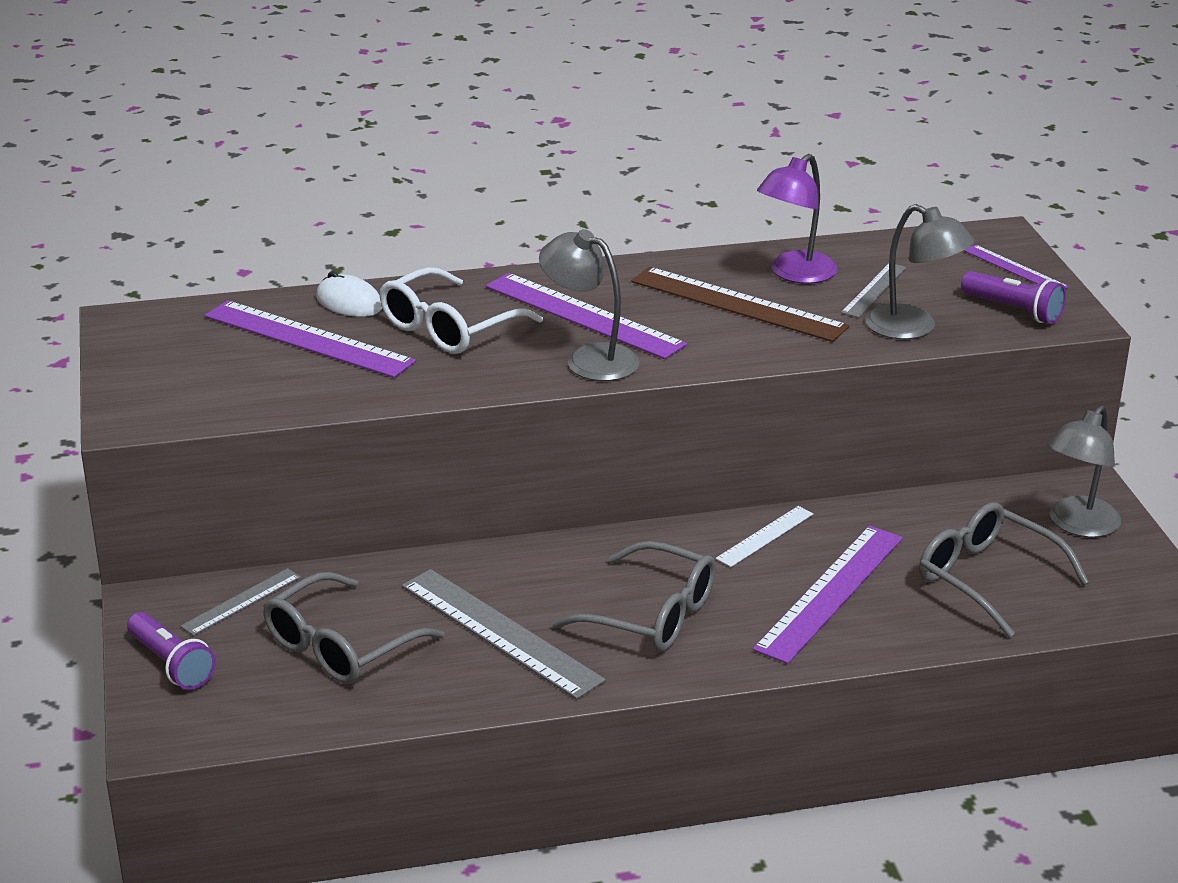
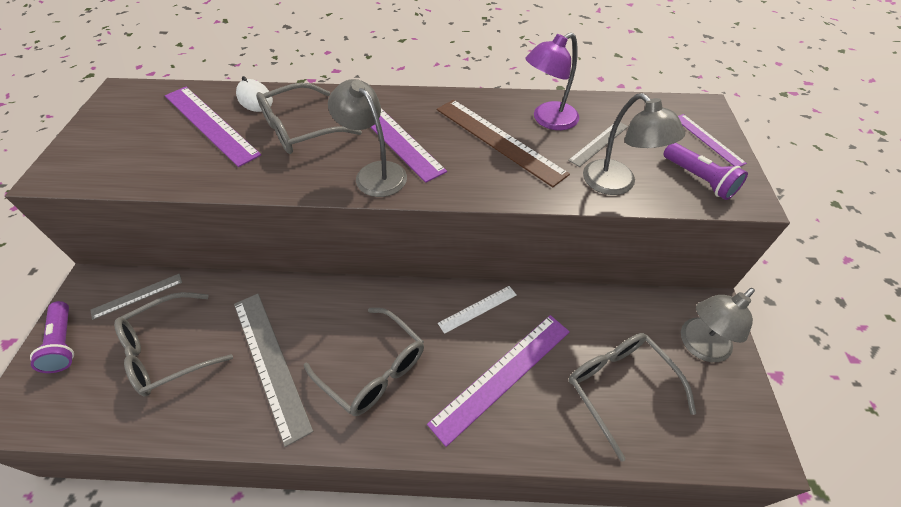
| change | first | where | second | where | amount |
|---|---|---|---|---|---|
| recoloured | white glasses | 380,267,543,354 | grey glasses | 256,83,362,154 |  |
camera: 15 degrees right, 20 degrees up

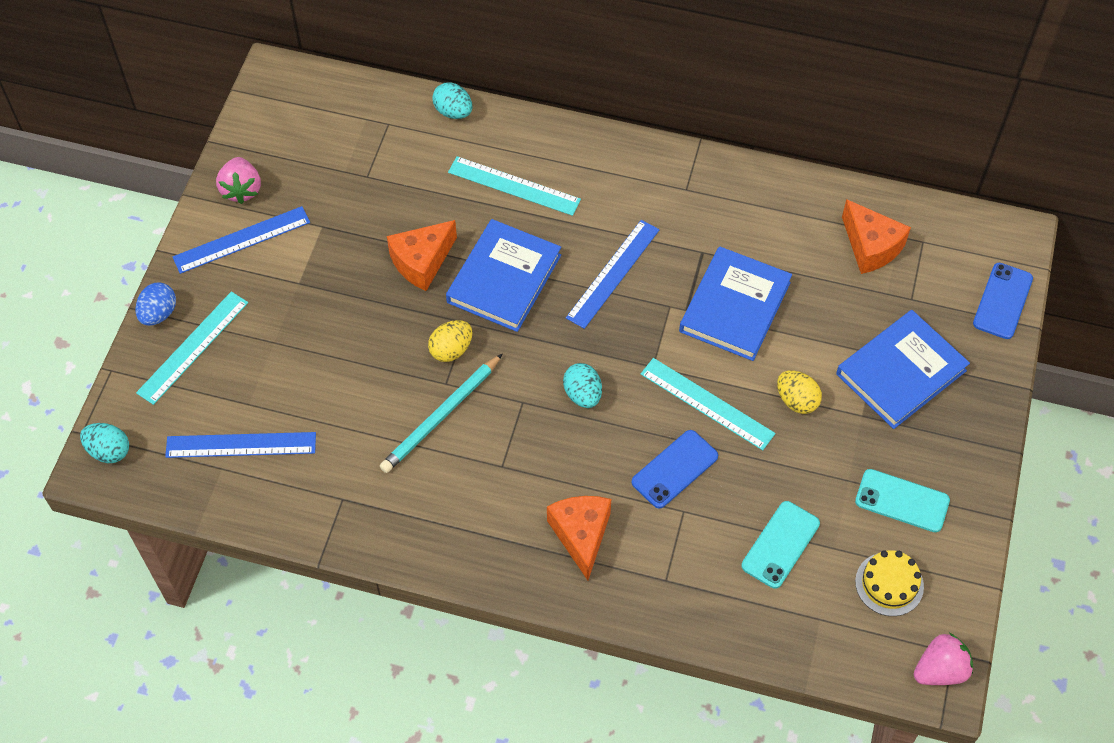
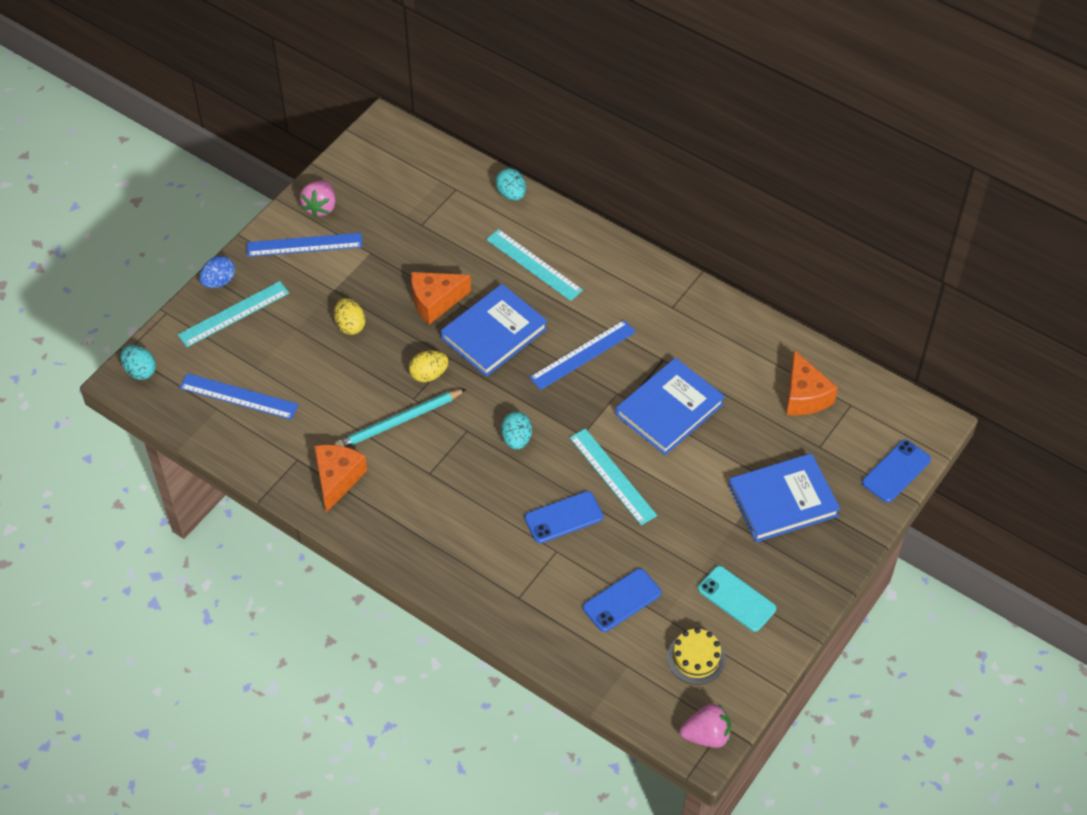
| change | first | where | second | where | amount |
|---|---|---|---|---|---|
| moved | yellow egg | 777,370,822,414 |  | 334,298,366,335 |  |
| moved | orange cheese | 547,496,611,580 |  | 314,445,367,513 |  |
| recoloured | turquoise phone | 742,501,820,589 | blue phone | 583,568,661,632 |  |
camera: 20 degrees right, 5 degrees down

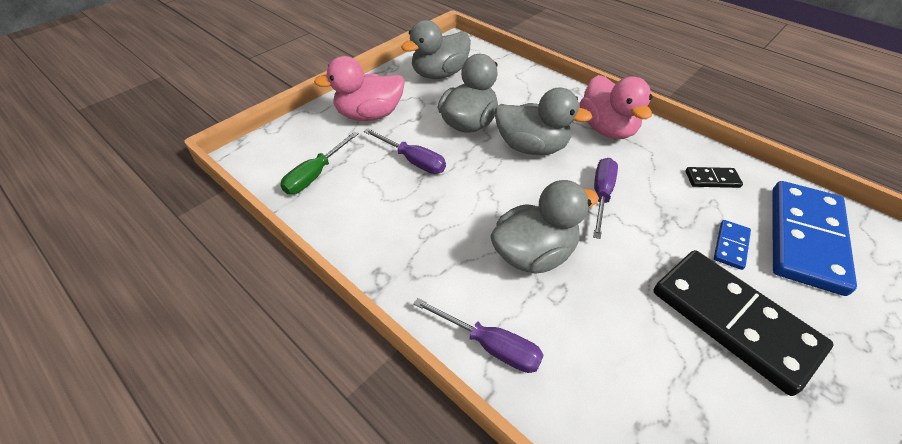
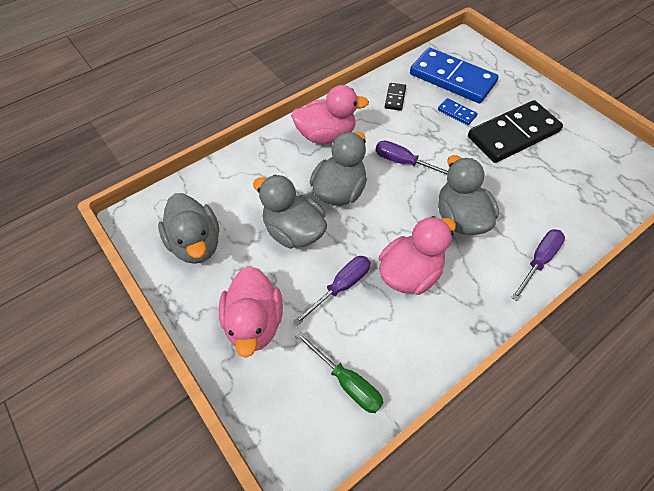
| change | first | where | second | where | amount |
|---|---|---|---|---|---|
| added |  |  | pink duck | 379,216,456,295 |  |
camera: 80 degrees left, 10 degrees up

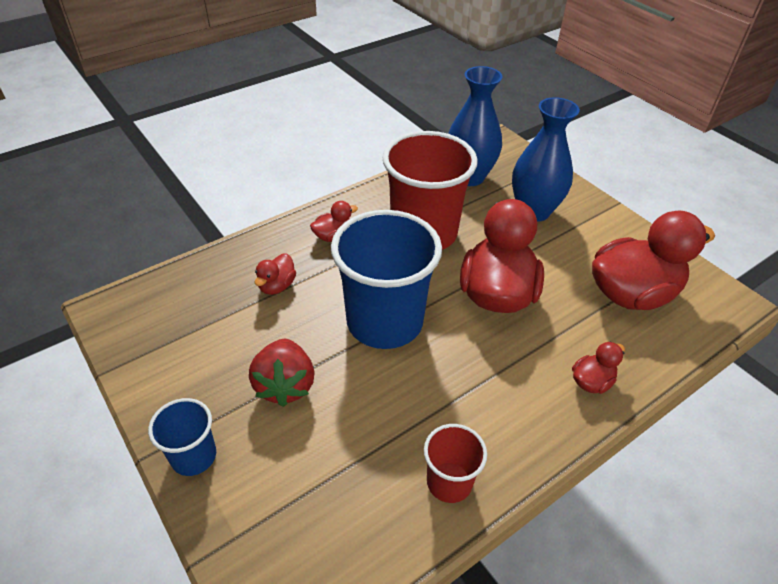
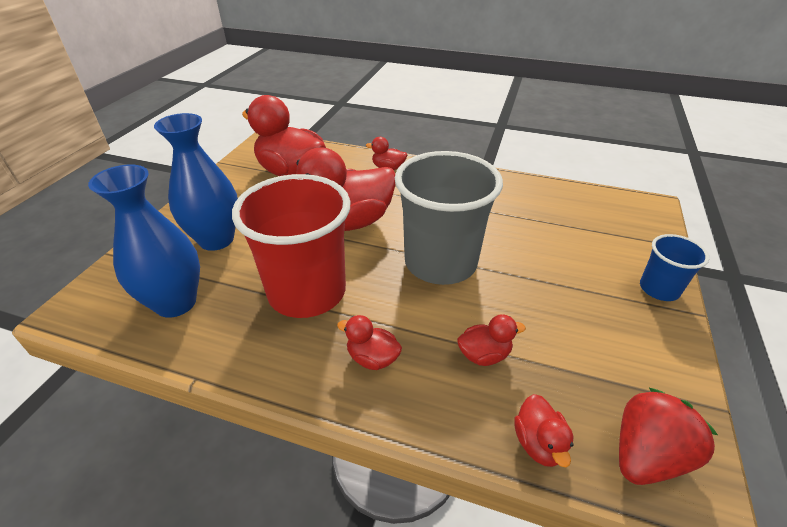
| change | first | where | second | where | amount |
|---|---|---|---|---|---|
| recoloured | blue cup | 331,210,442,349 | grey cup | 395,151,503,285 |  |
| moved | red strawberry | 249,339,314,407 |  | 619,388,718,485 |  |
| removed | red cup | 424,424,487,503 |  |  |  |
| added |  |  | red duck | 514,394,573,467 |  |
camera: 125 degrees left, 5 degrees down

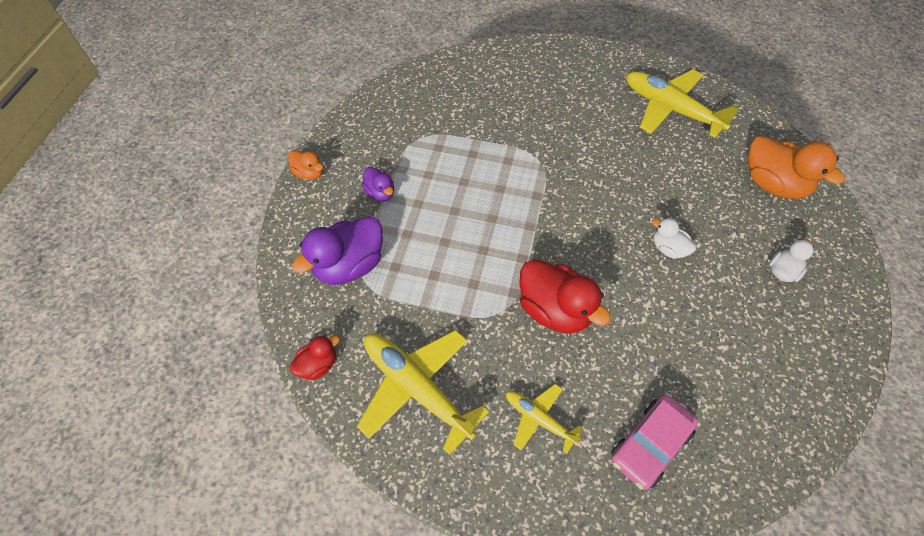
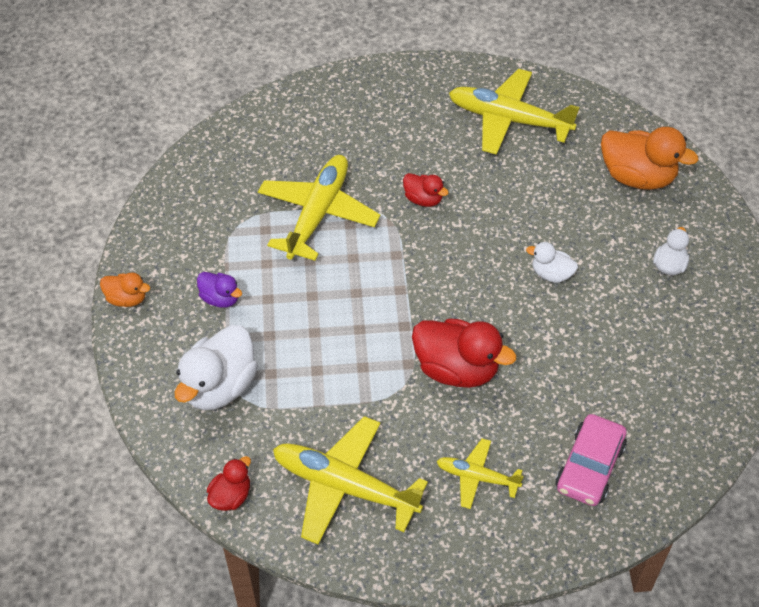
| change | first | where | second | where | amount |
|---|---|---|---|---|---|
| recoloured | purple duck | 292,216,383,285 | white duck | 175,325,258,410 |  |
| added |  |  | yellow plane | 258,155,380,261 |  |
| added |  |  | red duck | 403,173,449,207 |  |
camera: 20 degrees left, 5 degrees down

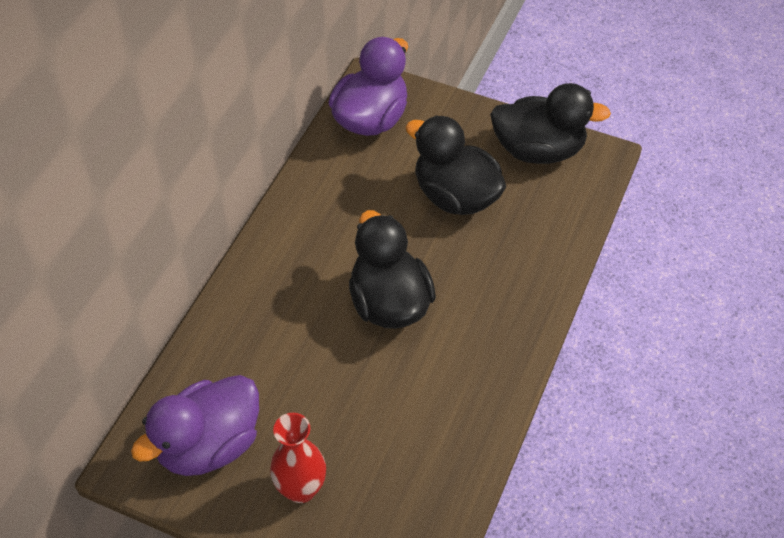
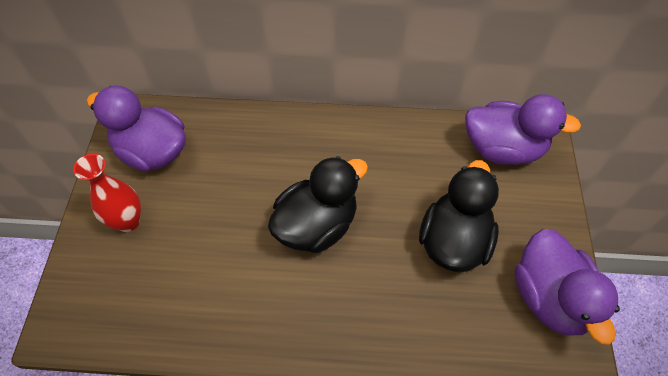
| change | first | where | second | where | amount |
|---|---|---|---|---|---|
| recoloured | black duck | 490,83,611,164 | purple duck | 514,229,620,345 |  |
camera: 70 degrees right, 5 degrees up

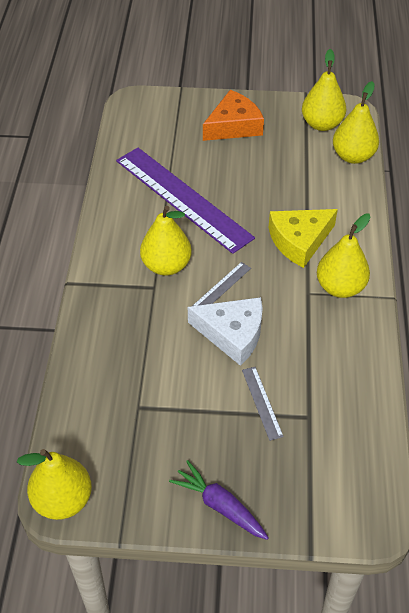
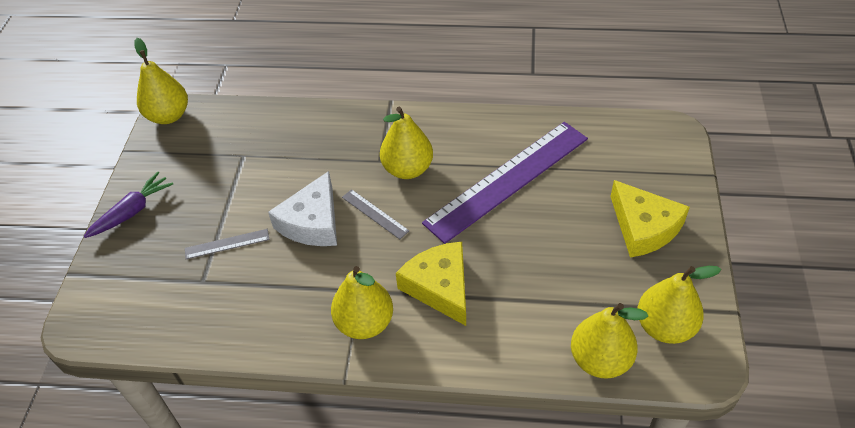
| change | first | where | second | where | amount |
|---|---|---|---|---|---|
| recoloured | orange cheese | 203,90,264,141 | yellow cheese | 610,180,690,258 |  |
camera: 95 degrees right, 0 degrees up

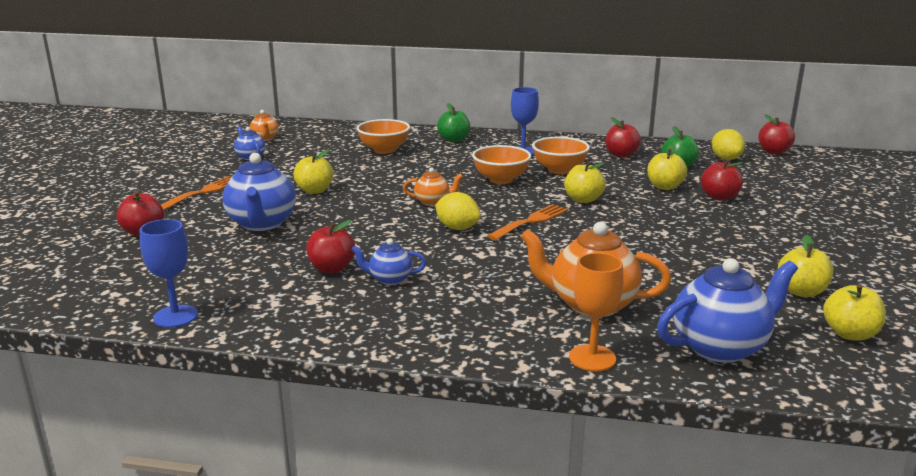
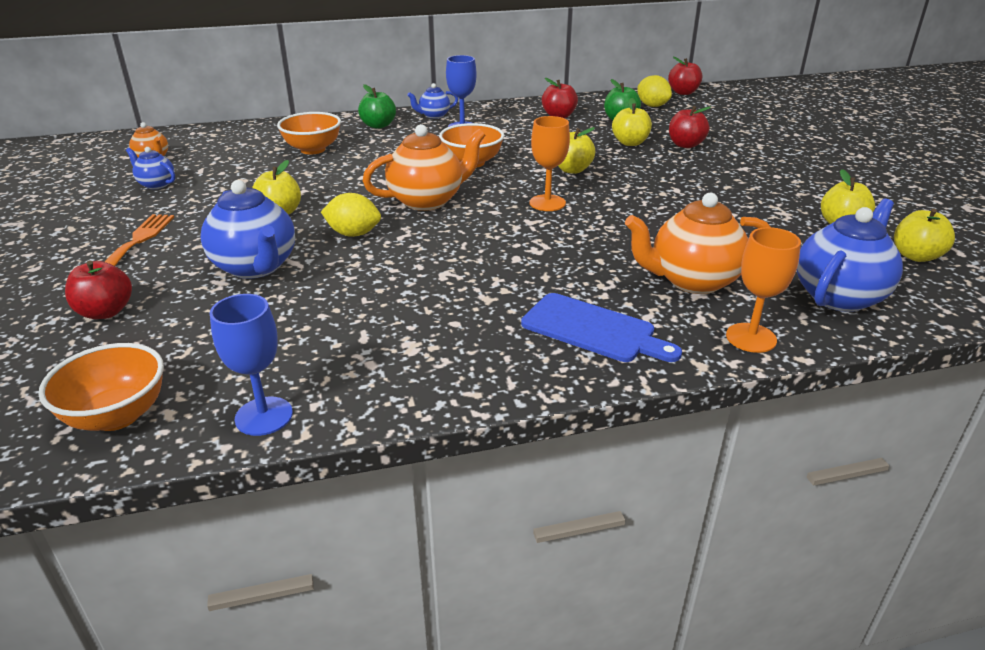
| change | first | where | second | where | amount |
|---|---|---|---|---|---|
| moved | orange bowl | 532,137,590,174 |  | 38,343,164,431 |  |
| resized | orange teapot | 403,167,463,206 |  | 363,124,486,211 | x1.89 |
| moved | yellow lemon | 435,192,481,230 |  | 321,193,381,237 |  |
| replaced | orange fork | 487,204,568,240 | orange goblet | 530,116,570,211 |  |
| removed | red apple | 306,220,355,273 |  |  |  |
| moved | blue teapot | 351,238,426,285 |  | 407,83,458,119 |  |
| added |  |  | blue cutting board | 521,293,682,362 |  |
camera: 25 degrees left, 10 degrees up

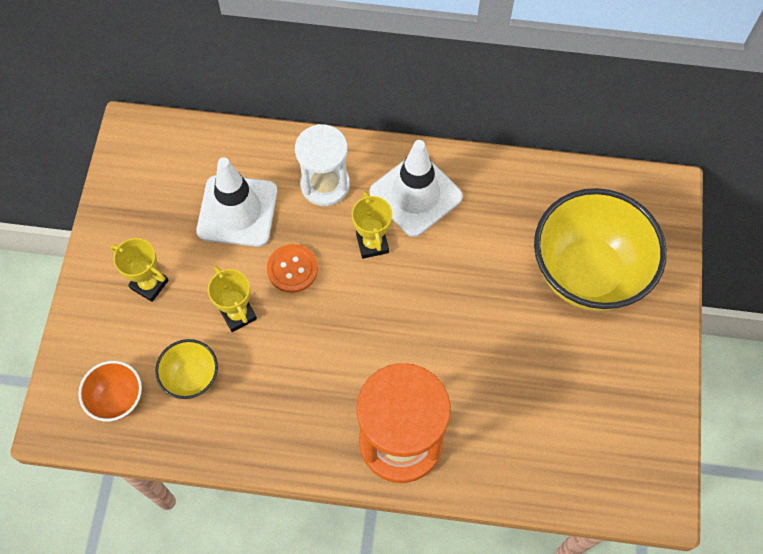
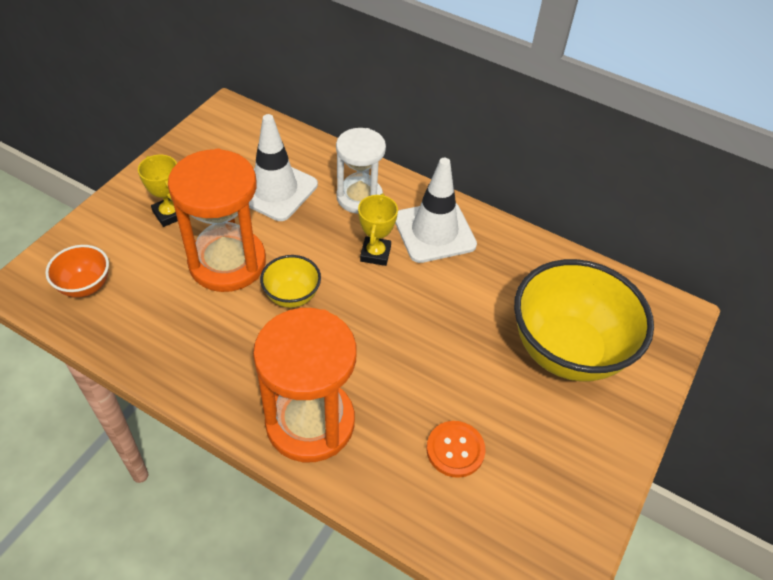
| change | first | where | second | where | amount |
|---|---|---|---|---|---|
| moved | orange button | 267,244,318,293 |  | 426,421,485,478 |  |
| replaced | yellow trophy | 208,266,257,332 | orange hourglass | 168,149,266,292 |  |
| moved | yellow bowl | 155,339,218,399 |  | 260,255,321,308 |  |
camera: 20 degrees right, 15 degrees down

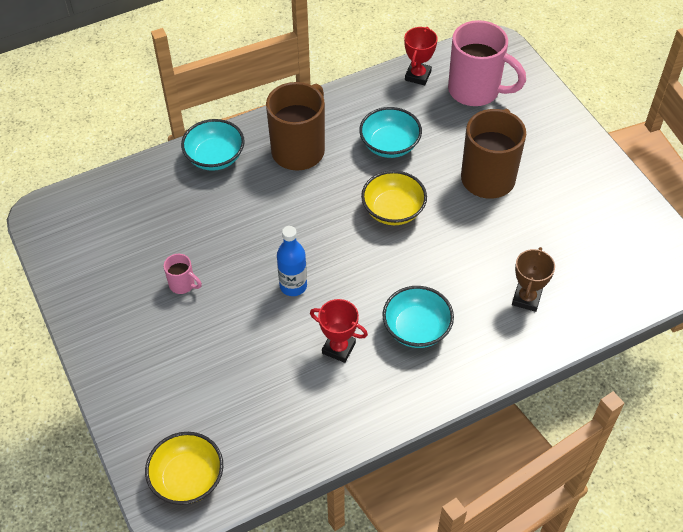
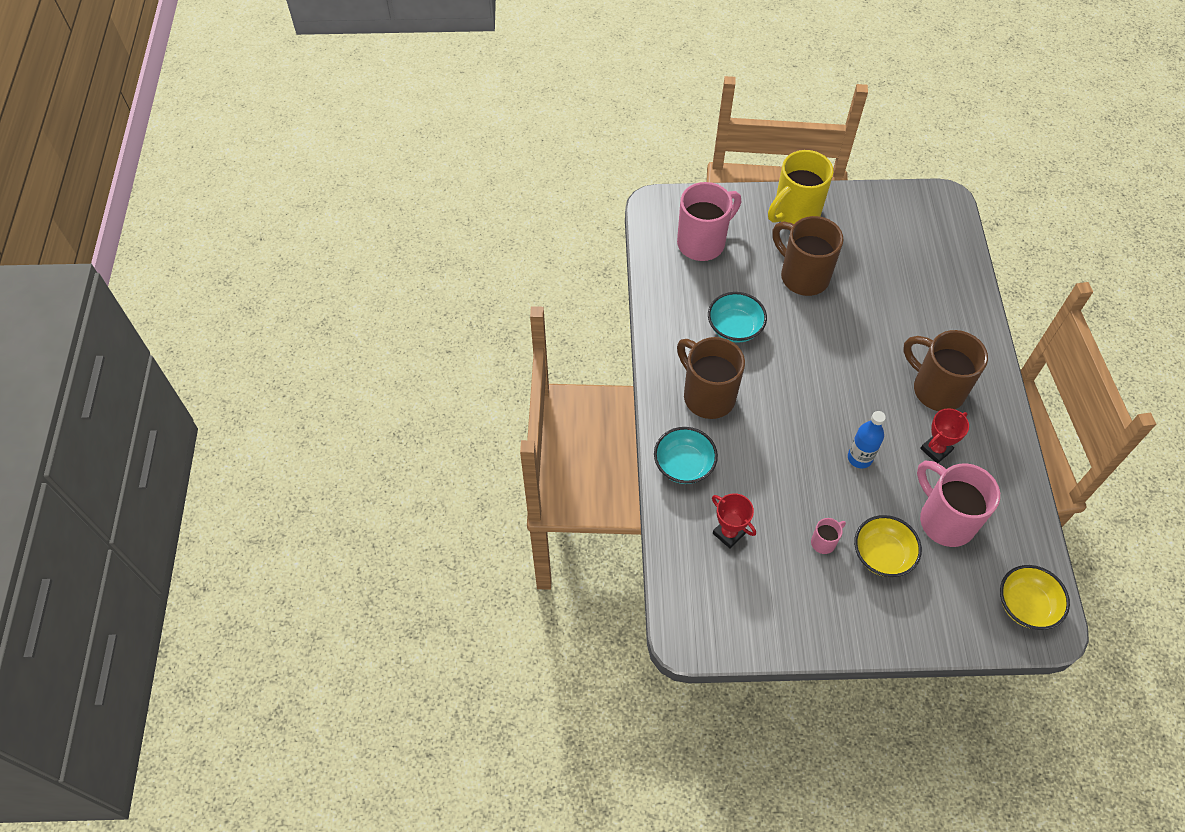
| change | first | where | second | where | amount |
|---|---|---|---|---|---|
| moved | red trophy | 404,27,438,85 |  | 712,493,756,548 |  |
| moved | yellow bowl | 361,171,427,225 |  | 854,515,922,577 |  |
| removed | brown trophy | 512,247,555,312 |  |  |  |
| replaced | turquoise bowl | 383,286,454,348 | brown mug | 903,330,988,411 |  |
| added |  |  | yellow mug | 768,150,833,224 |  |
| added |  |  | pink mug | 917,460,1000,547 |  |
camera: 65 degrees left, 5 degrees up

